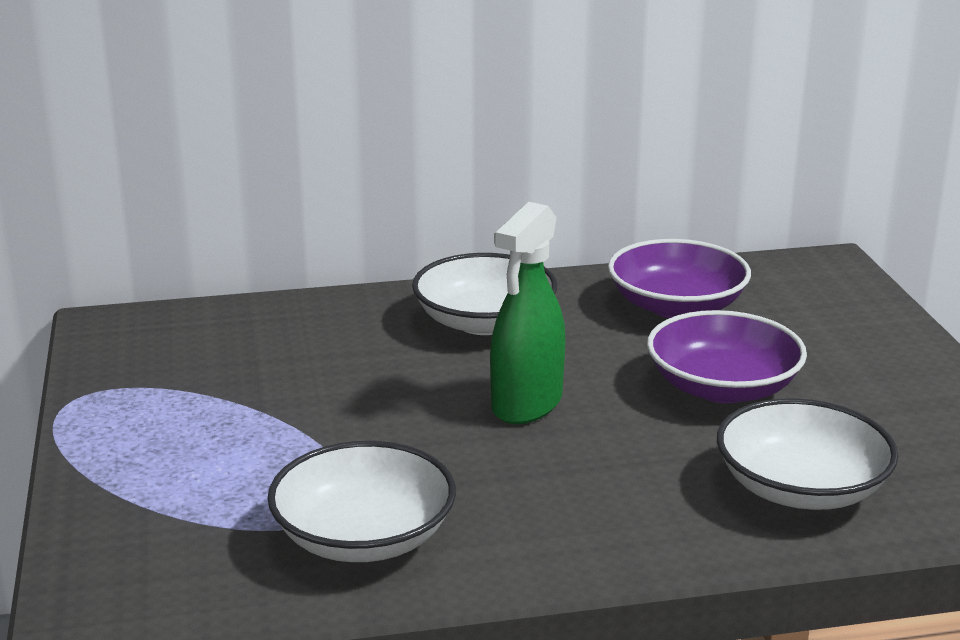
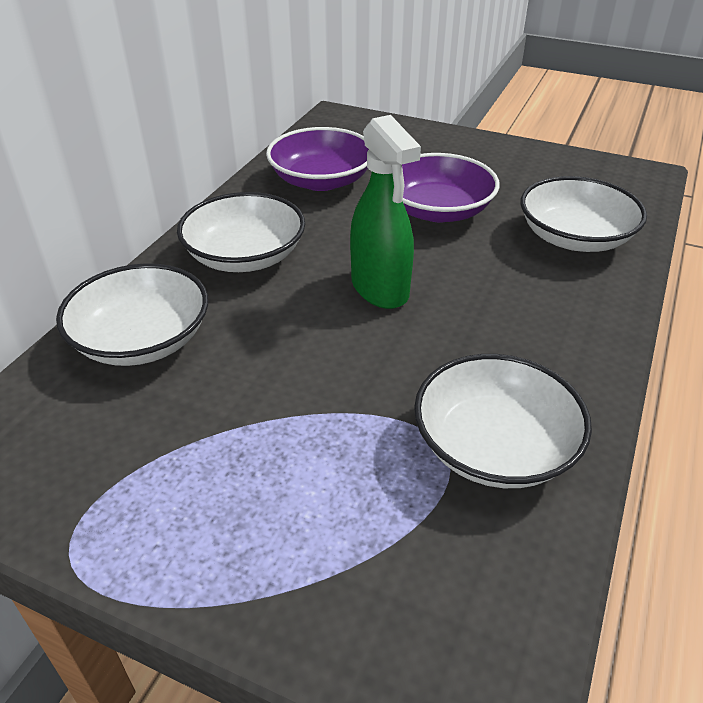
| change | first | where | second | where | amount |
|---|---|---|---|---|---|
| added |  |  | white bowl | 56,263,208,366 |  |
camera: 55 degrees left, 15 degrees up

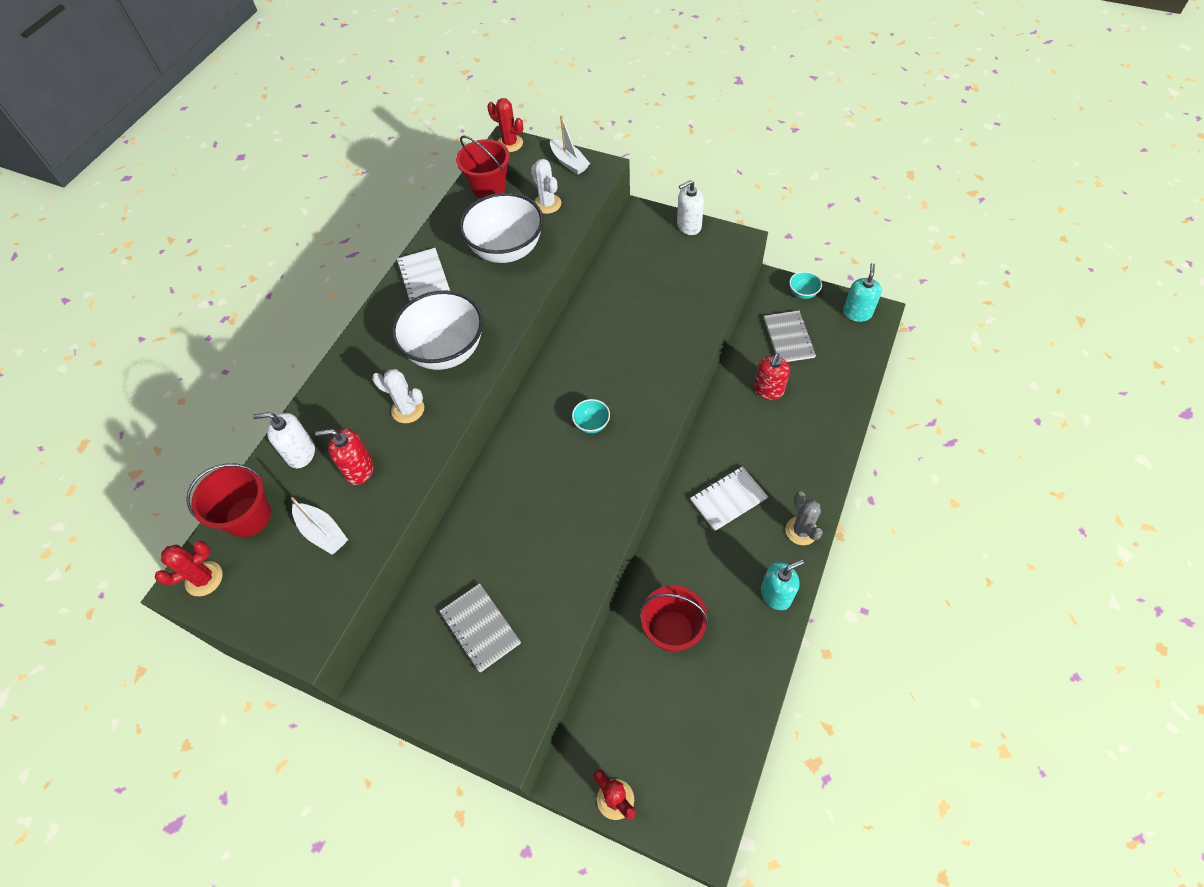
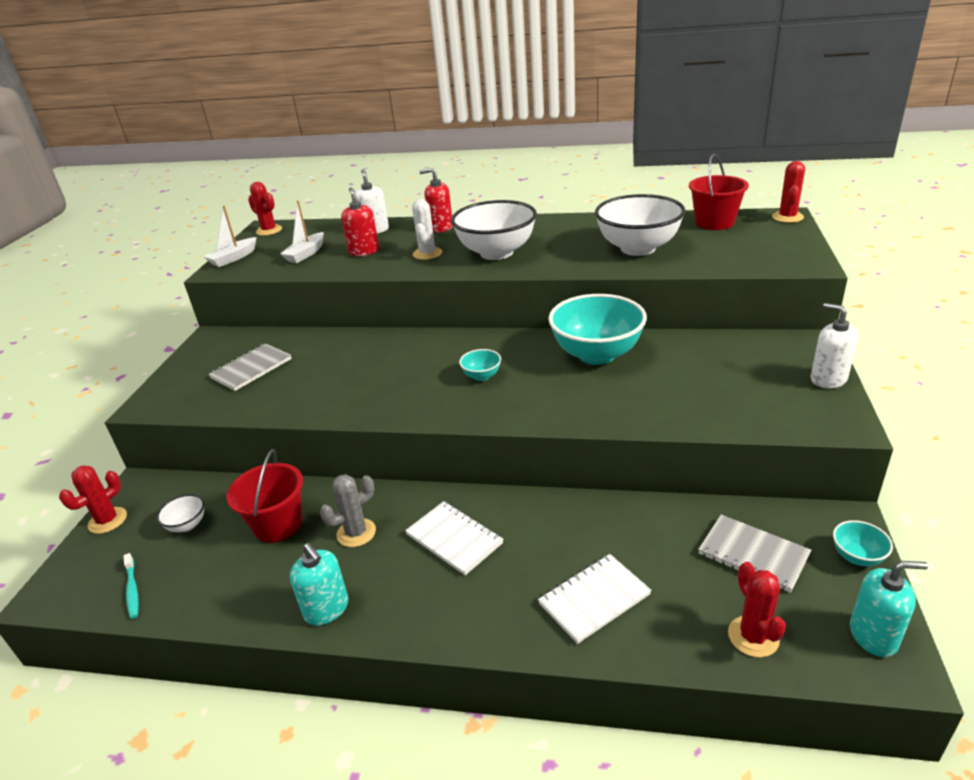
| change | first | where | second | where | amount |
|---|---|---|---|---|---|
| moved | white boat | 550,116,590,175 |  | 204,205,256,267 |  |
| removed | white cactus | 531,159,561,214 |  |  |  |
| moved | white notebook | 397,248,450,301 |  | 538,554,652,644 |  |
| turned | grey notebook | 764,311,816,362 |  | 698,515,811,593 | 60 degrees clockwise |
| moved | red soap dispenser | 754,353,790,400 |  | 419,168,453,233 |  |
| removed | red bucket | 186,463,271,537 |  |  |  |
| moved | grey cactus | 785,491,823,545 |  | 320,474,376,547 |  |
| added |  |  | turquoise bowl | 548,294,647,365 |  |
| added |  |  | white bowl | 157,494,204,532 |  |
| added |  |  | turquoise toothbrush | 123,553,139,619 |  |
| added |  |  | red cactus | 728,562,786,657 |  |
camera: 75 degrees right, 25 degrees down

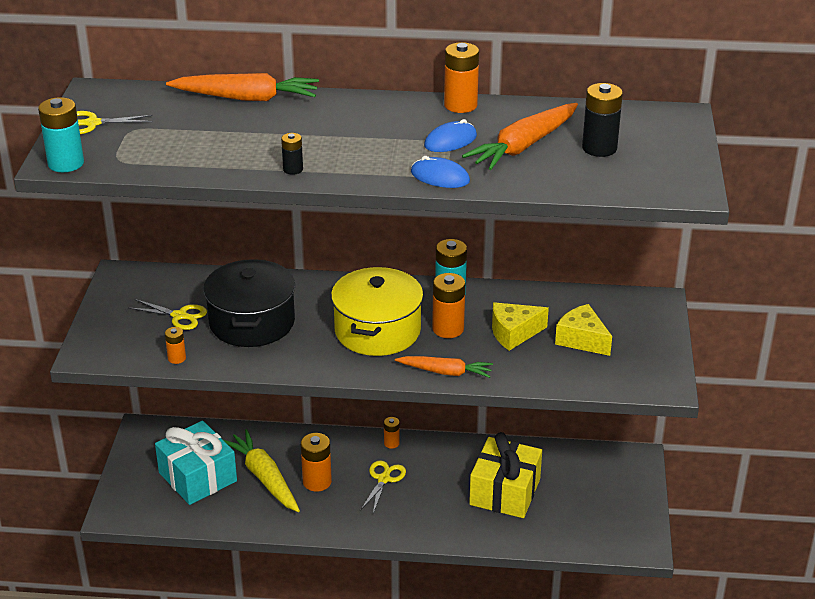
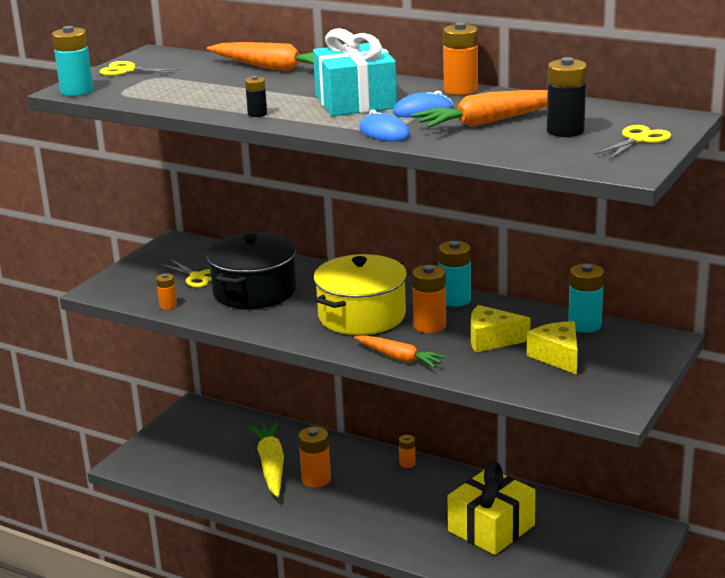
| change | first | where | second | where | amount |
|---|---|---|---|---|---|
| moved | turquoise gift | 155,421,237,505 |  | 313,28,397,116 |  |
| moved | yellow scissors | 361,461,406,513 |  | 594,125,671,160 |  |
| added |  |  | turquoise battery | 568,264,604,333 |  |
camera: 25 degrees right, 10 degrees down

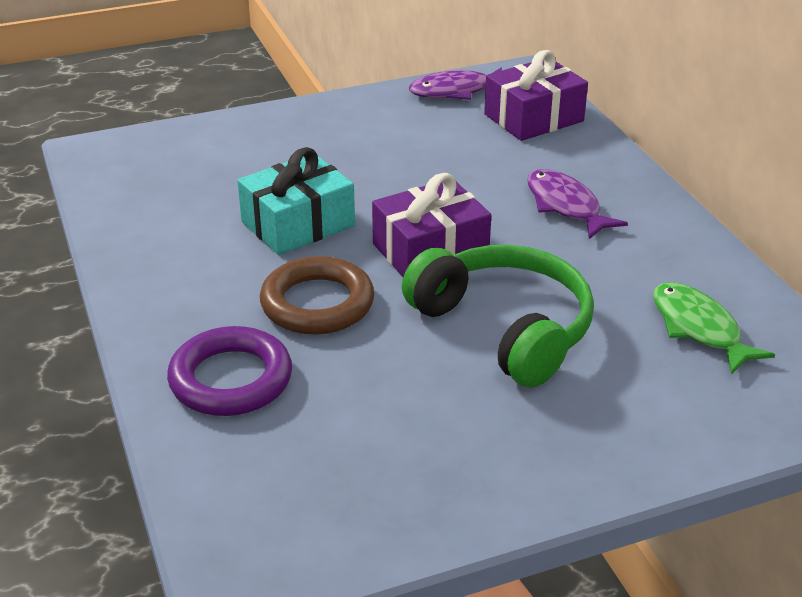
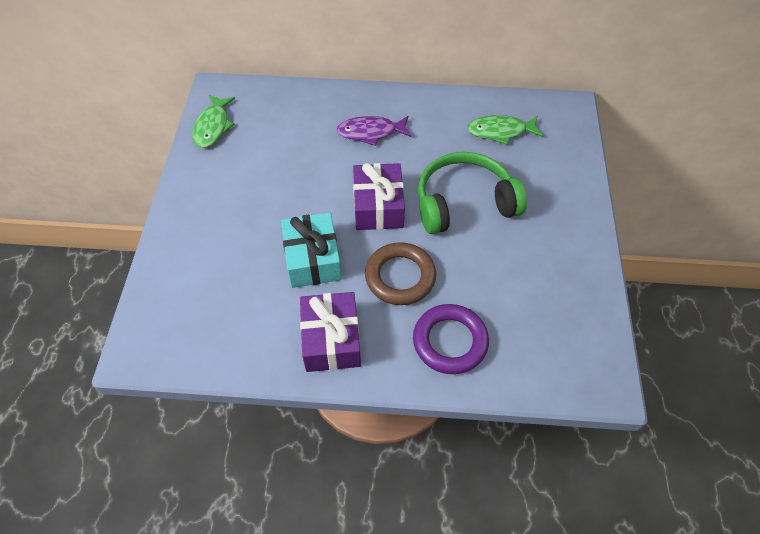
| change | first | where | second | where | amount |
|---|---|---|---|---|---|
| moved | purple gift | 484,50,588,141 |  | 300,292,361,372 |  |
| recoloured | purple fish | 409,67,502,100 | green fish | 192,95,235,148 |  |
camera: 65 degrees left, 20 degrees up

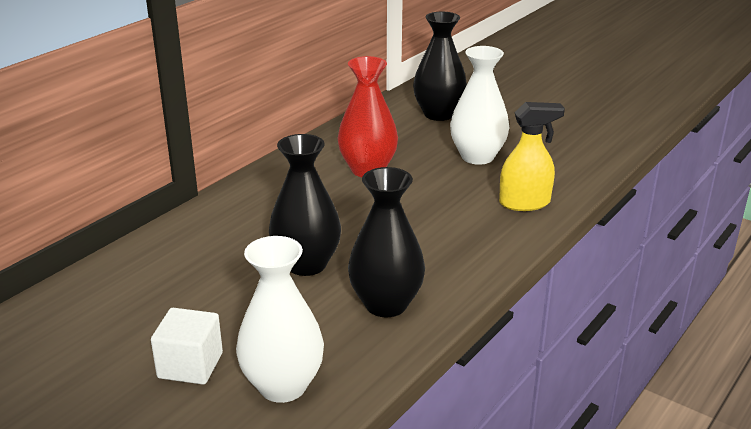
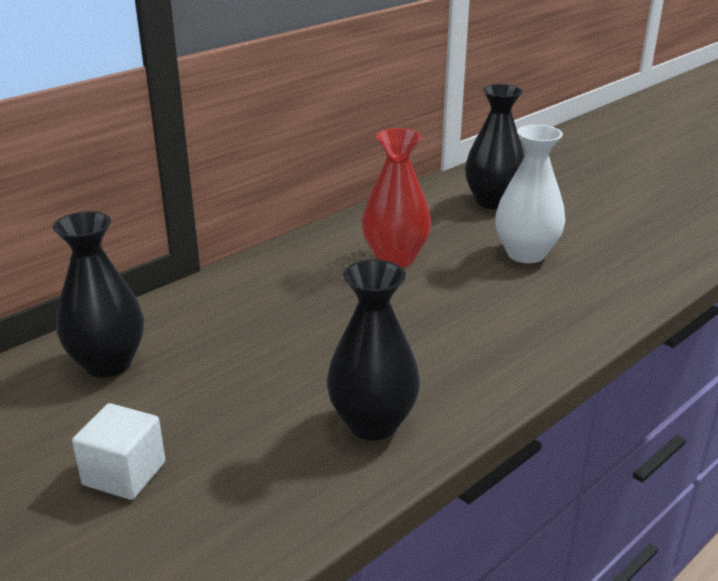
| change | first | where | second | where | amount |
|---|---|---|---|---|---|
| removed | yellow spray bottle | 499,102,565,211 |  |  |  |
| moved | black vase | 269,134,341,276 |  | 53,211,144,378 |  |
| removed | white vase | 236,236,324,403 |  |  |  |
camera: 10 degrees right, 0 degrees up

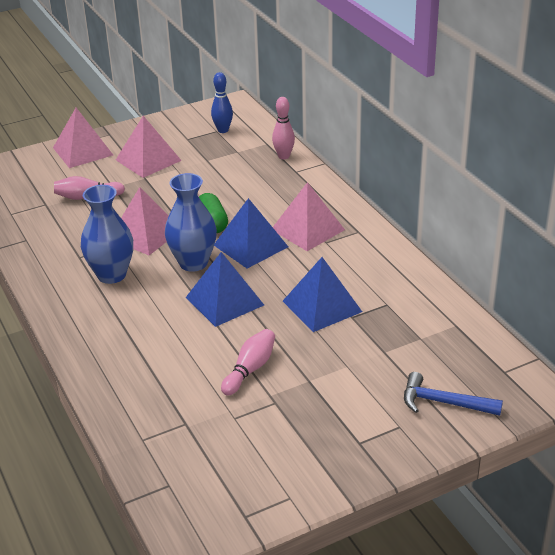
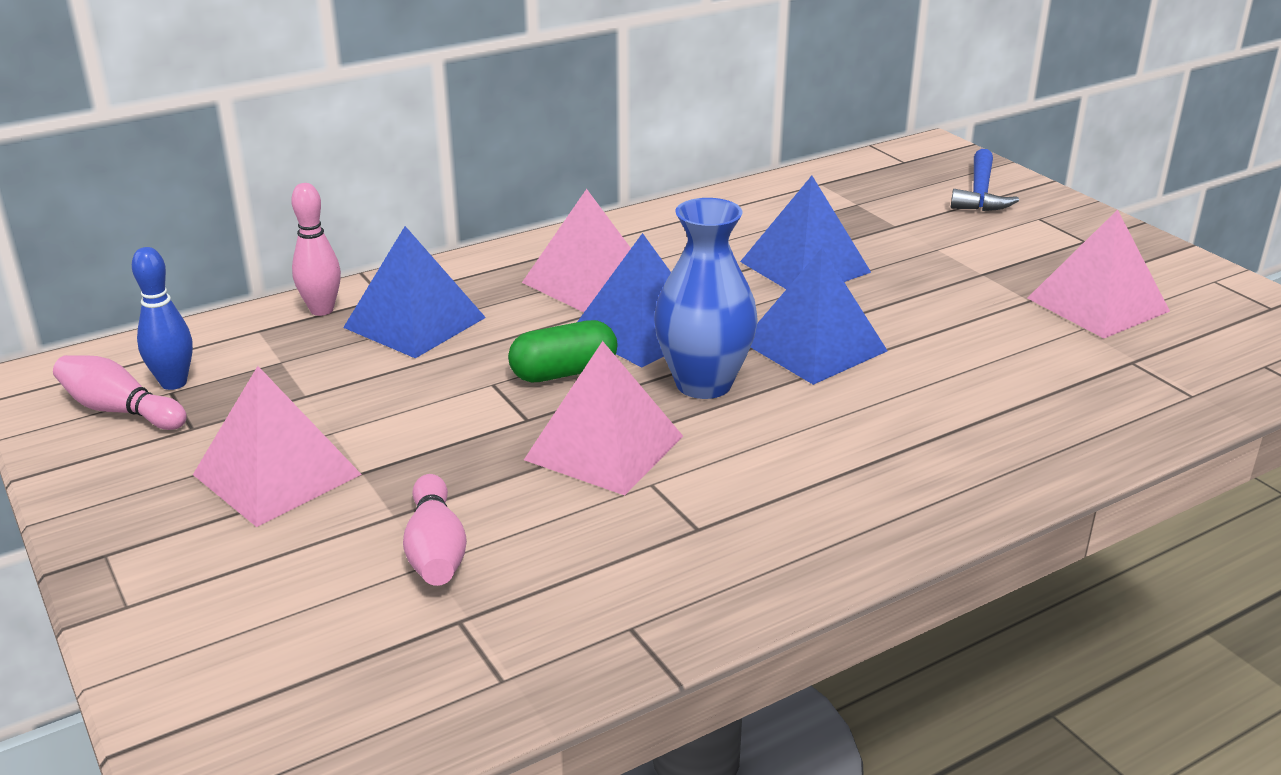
| change | first | where | second | where | amount |
|---|---|---|---|---|---|
| moved | pink pyramid | 53,108,113,168 |  | 1027,209,1170,338 |  |
| removed | blue vase | 81,185,133,284 |  |  |  |
| moved | pink bowling pin | 221,329,275,396 |  | 53,355,187,430 |  |
| added |  |  | blue pyramid | 343,226,486,358 |  |
camera: 95 degrees left, 5 degrees down

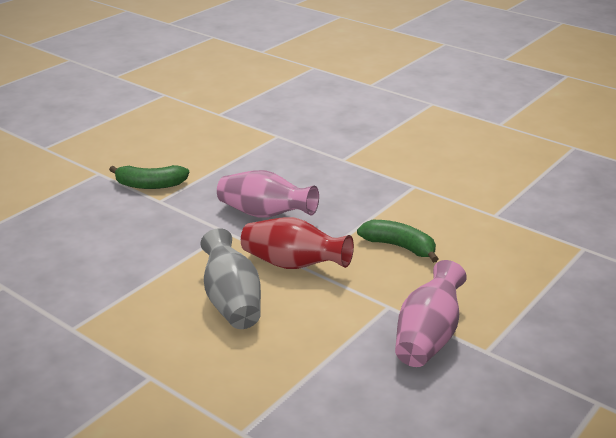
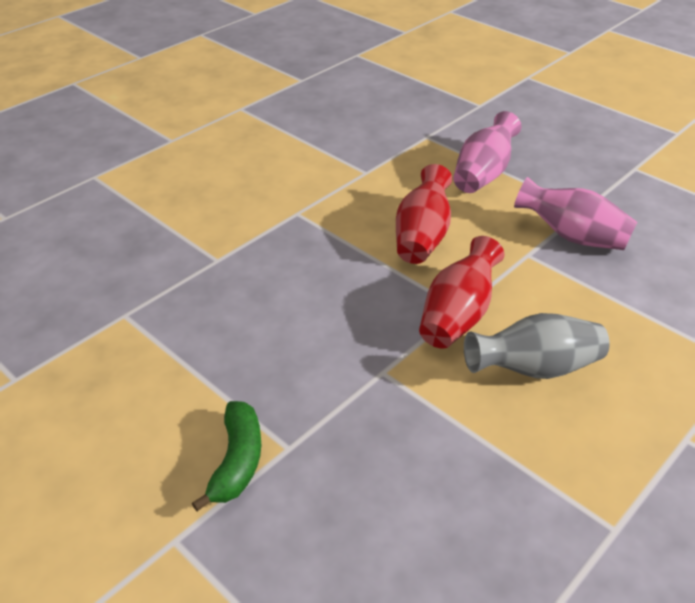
| change | first | where | second | where | amount |
|---|---|---|---|---|---|
| moved | pink vase | 217,170,319,218 |  | 453,111,522,193 |  |
| replaced | green banana | 357,220,438,263 | red vase | 396,164,452,264 |  |
camera: 85 degrees left, 10 degrees up

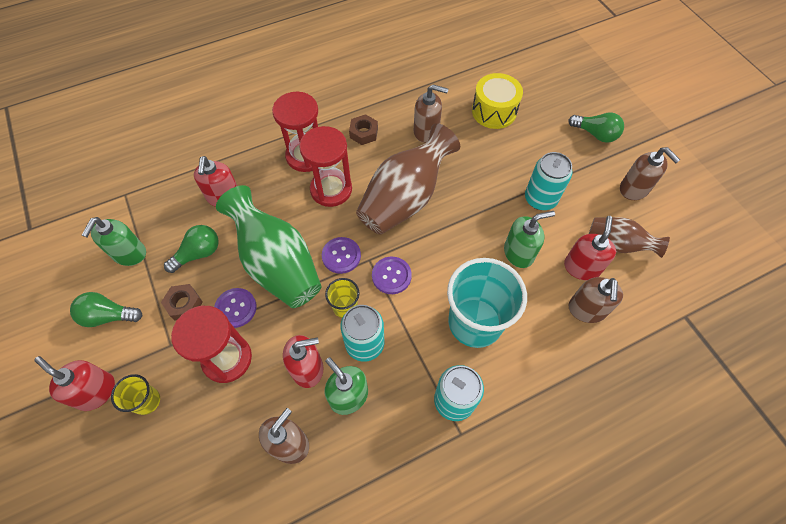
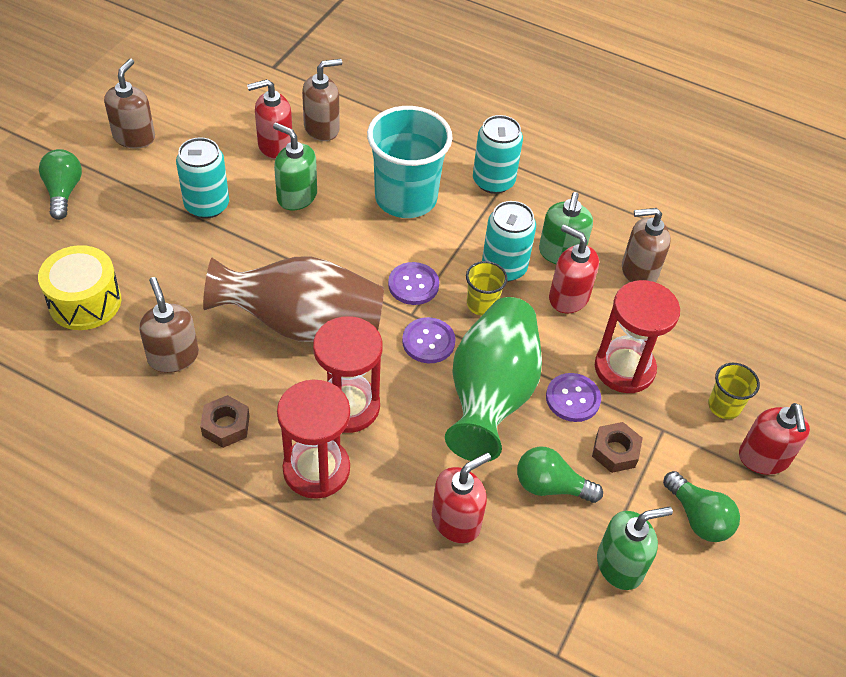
| change | first | where | second | where | amount |
|---|---|---|---|---|---|
| removed | brown vase | 589,217,670,258 |  |  |  |
camera: 130 degrees left, 10 degrees down

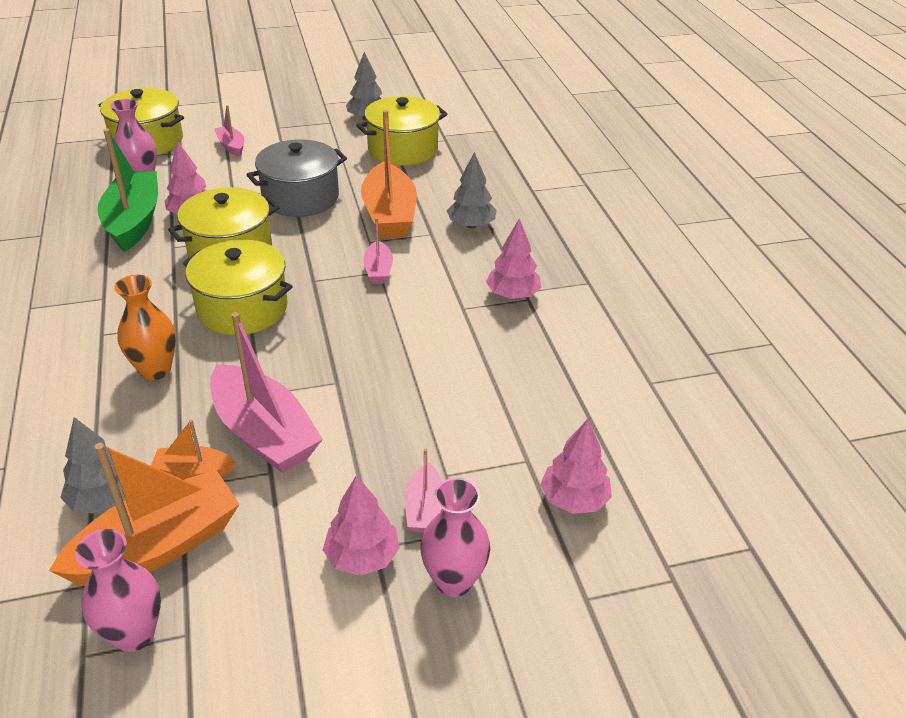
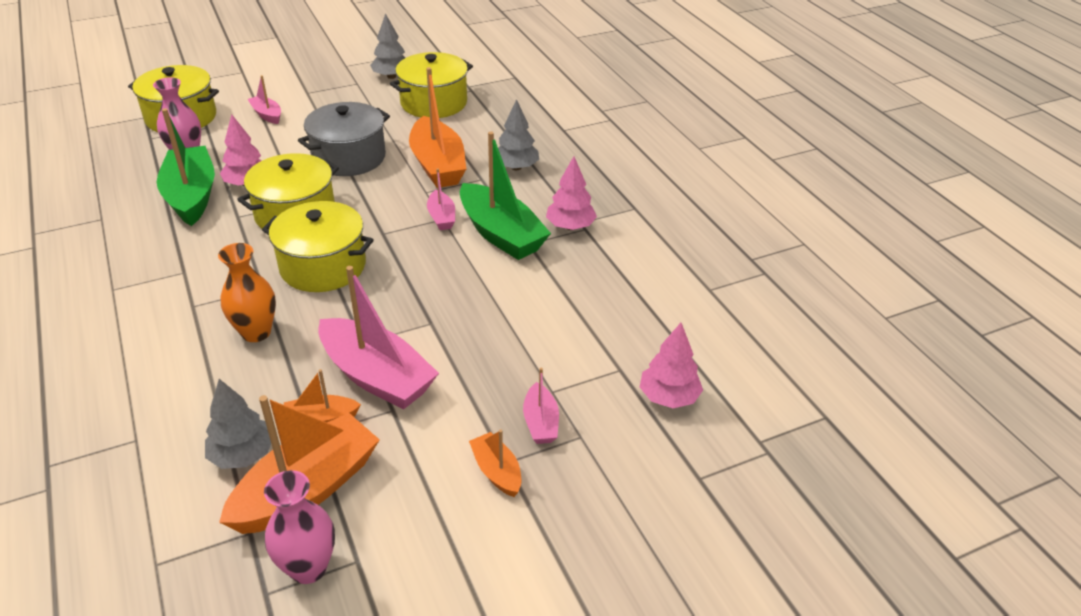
| change | first | where | second | where | amount |
|---|---|---|---|---|---|
| replaced | pink tree | 323,475,400,576 | orange boat | 469,429,521,497 |  |
| removed | pink vase | 420,478,490,597 |  |  |  |
| added |  |  | green boat | 460,131,551,260 |  |
camera: 10 degrees left, 0 degrees up

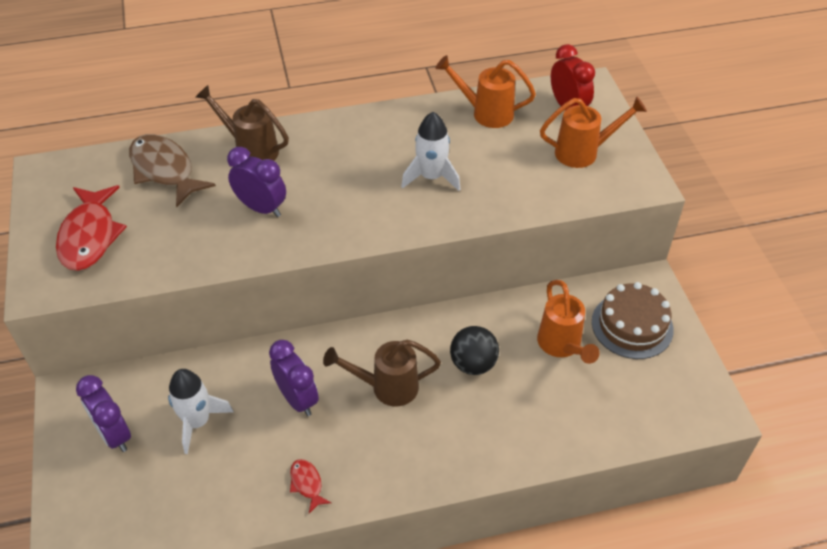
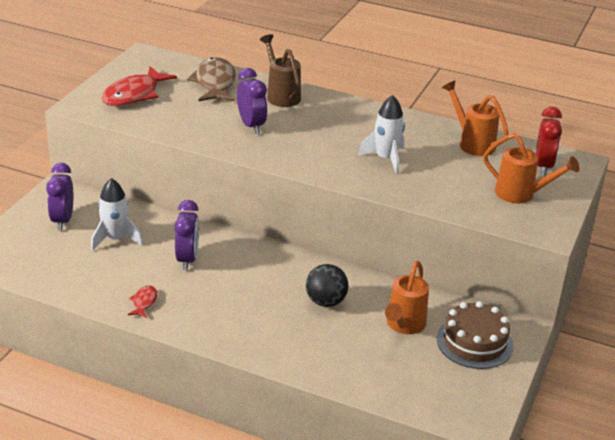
| change | first | where | second | where | amount |
|---|---|---|---|---|---|
| removed | brown watering can | 323,340,441,406 |  |  |  |
camera: 35 degrees right, 15 degrees down

